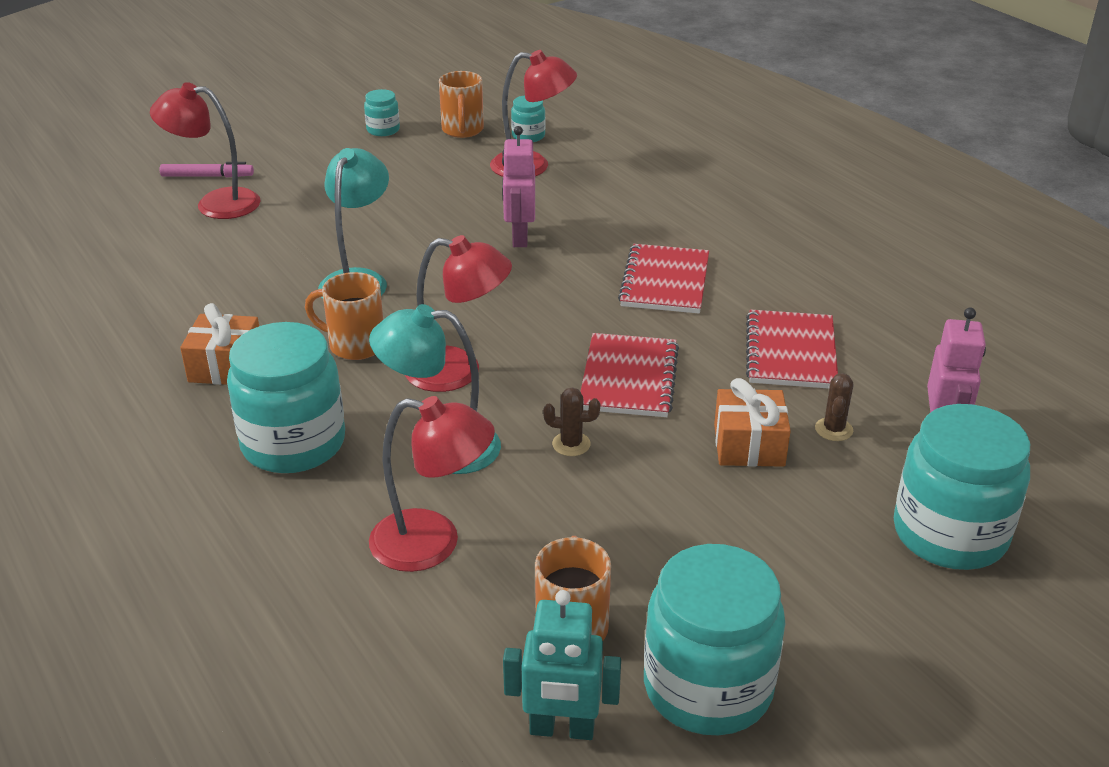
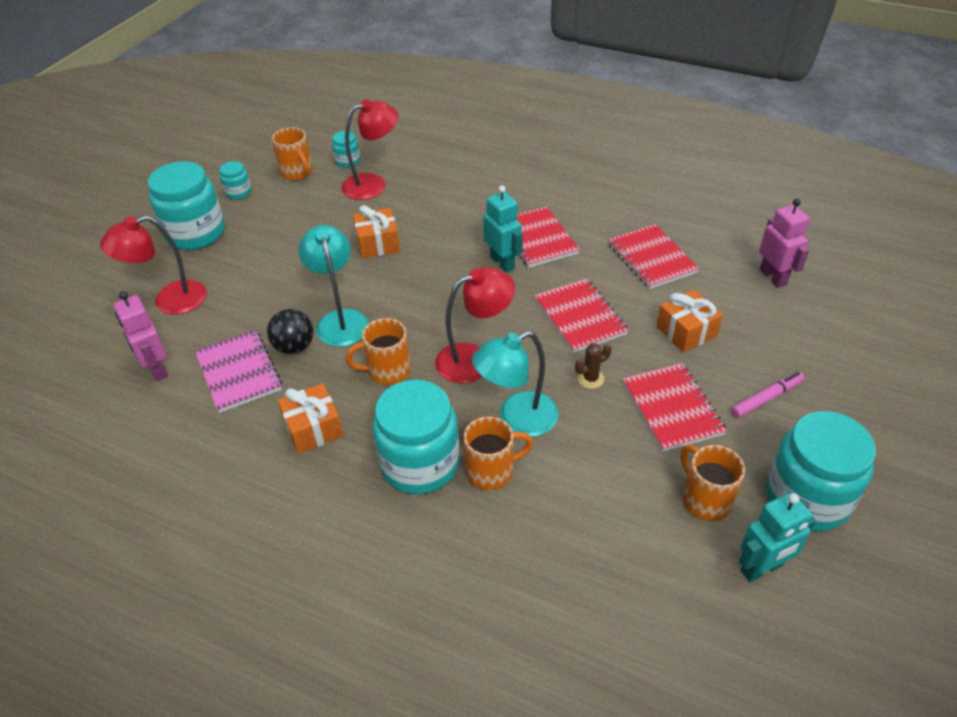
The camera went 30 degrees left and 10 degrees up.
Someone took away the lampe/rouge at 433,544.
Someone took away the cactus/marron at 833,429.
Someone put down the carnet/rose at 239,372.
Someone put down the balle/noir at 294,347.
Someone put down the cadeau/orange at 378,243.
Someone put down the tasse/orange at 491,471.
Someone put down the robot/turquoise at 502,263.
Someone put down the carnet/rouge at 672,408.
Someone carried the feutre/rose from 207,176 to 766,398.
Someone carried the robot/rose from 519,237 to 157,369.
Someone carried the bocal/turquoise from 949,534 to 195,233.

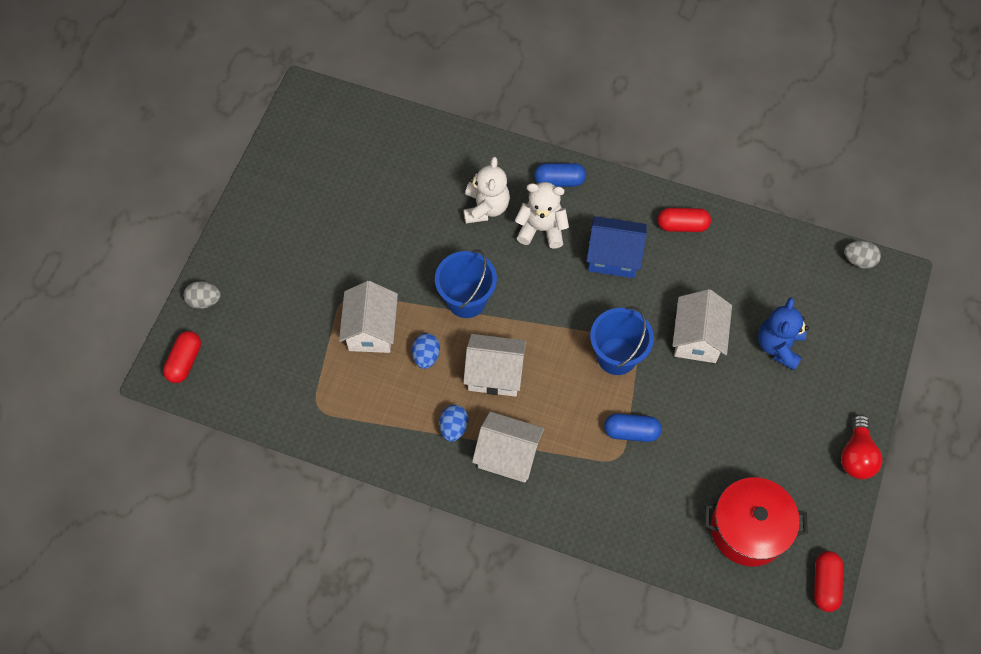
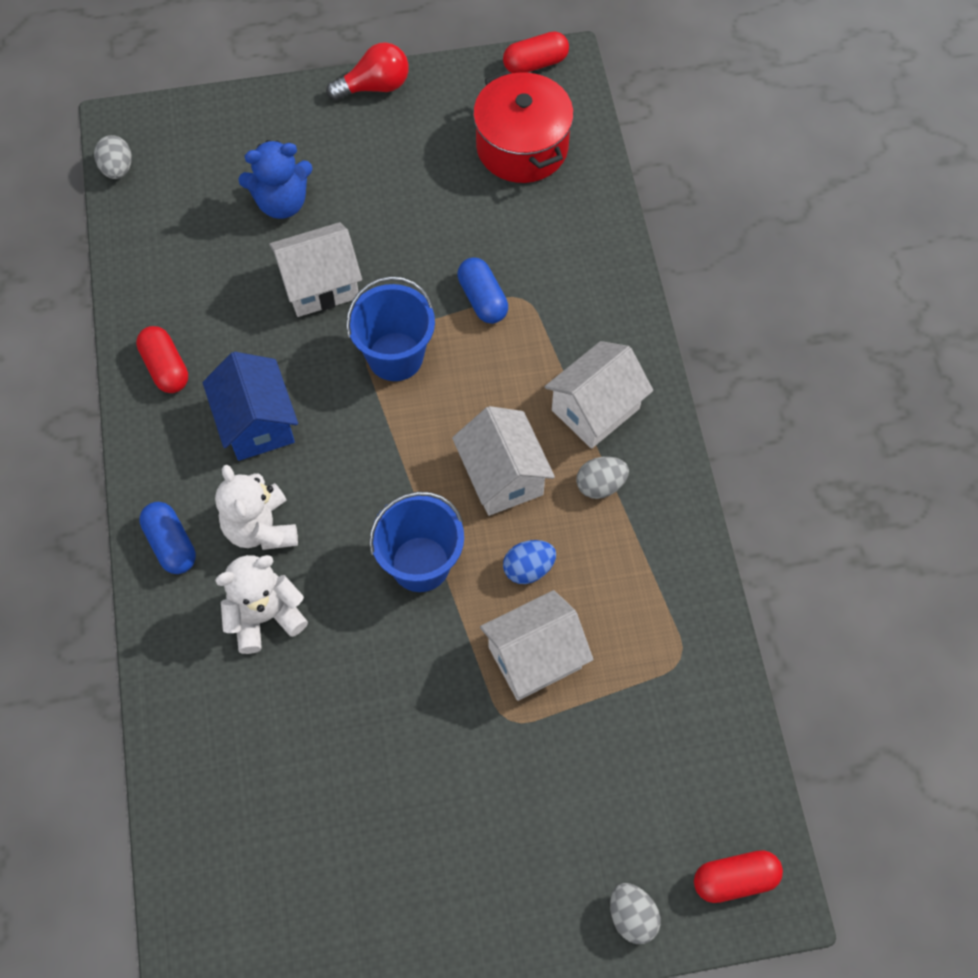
The camera went 120 degrees left and 0 degrees up.
Someone repainted the œuf/bleu at 453,427, which became the œuf/gris at 600,485.
Someone rotated the maison/blanc at 508,455 by 60 degrees clockwise.

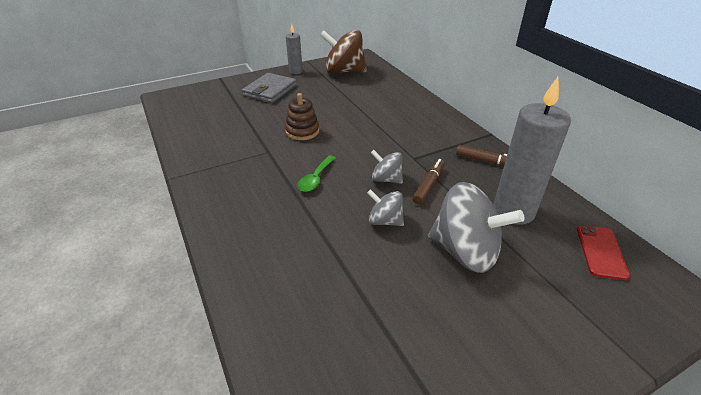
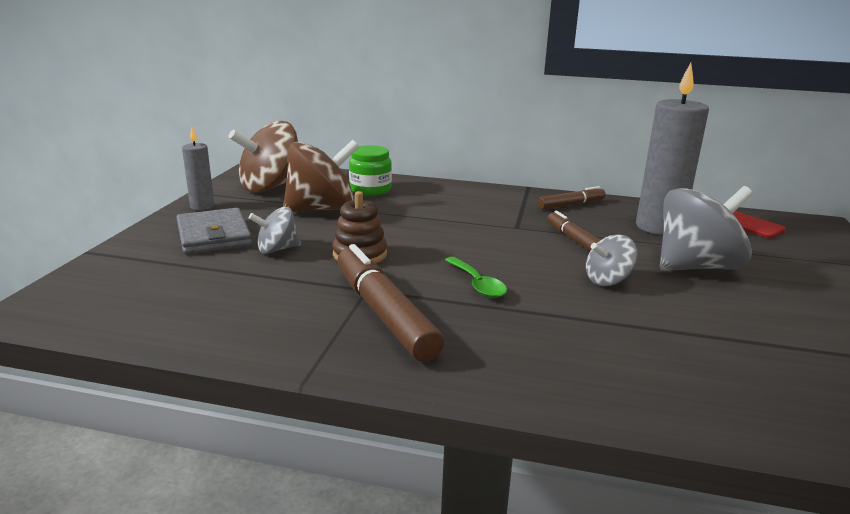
The camera went 50 degrees left and 15 degrees down.
Someone put down the toupie/marron at 322,209.
Someone put down the feutre/marron at 383,313.
Someone put down the bocal/vert at 370,189.
Someone carried the toupie/gris from 386,179 to 277,249.

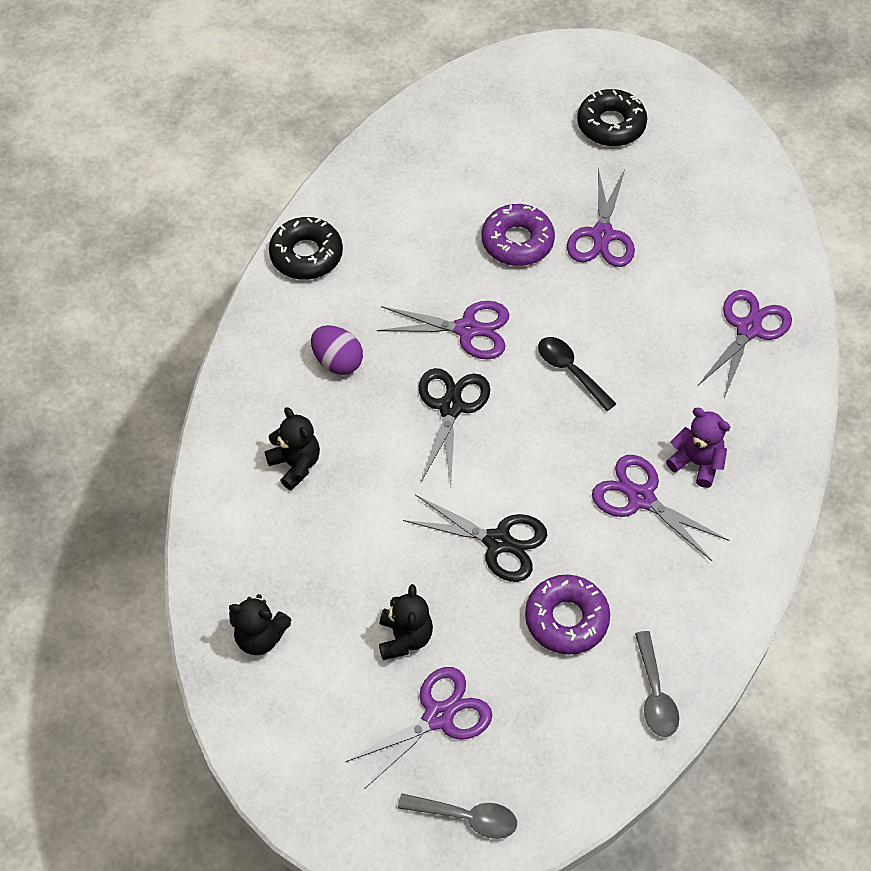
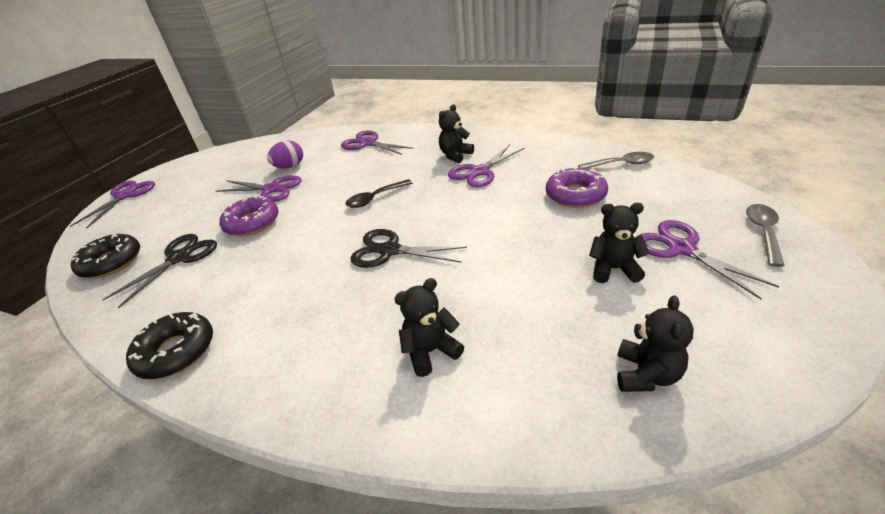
The camera went 80 degrees left and 20 degrees down.
Someone carried the œuf/violet from 337,362 to 290,167.
Someone carried the ciseaux/violet from 467,329 to 125,196.
Someone carried the ciseaux/noir from 498,541 to 179,258.
Someone carried the beignet/noir from 611,125 to 111,262.
Someone repainted the ours en peluche/violet at 697,463, which became the ours en peluche/noir at 455,155.

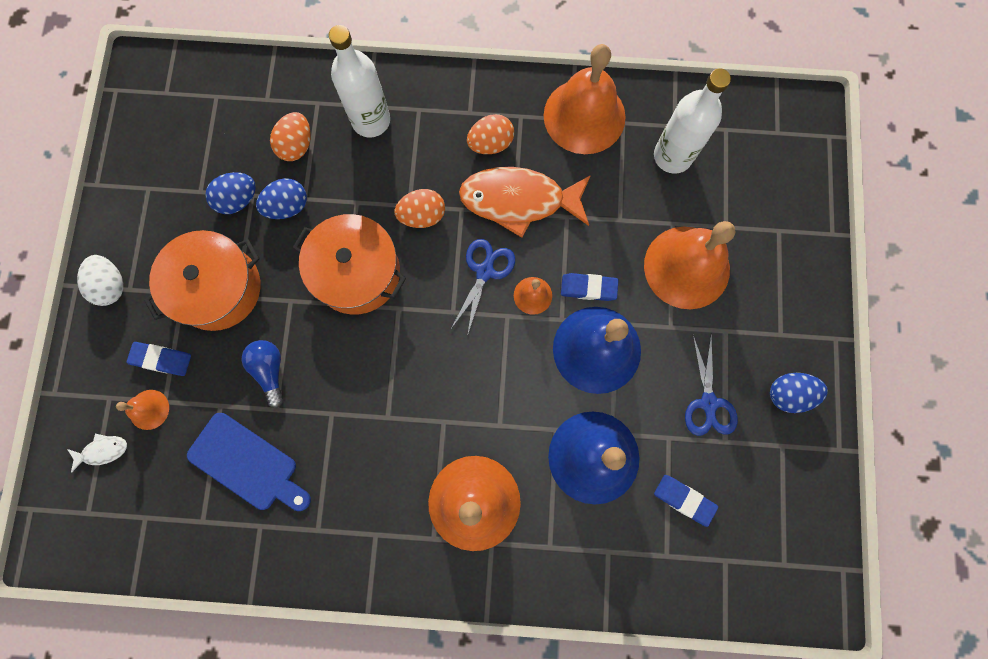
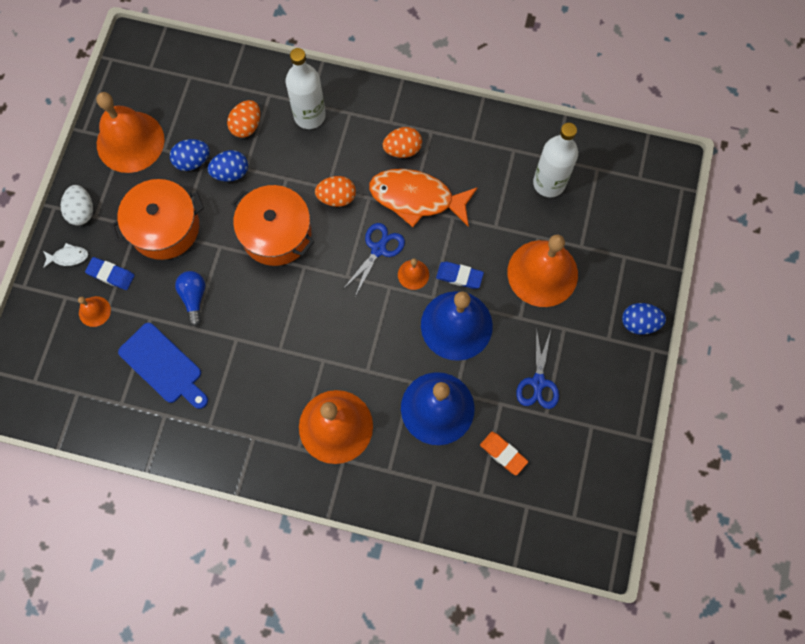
The camera went 10 degrees right and 5 degrees down.
Someone carried the poisson/blanc from 103,451 to 68,257.
Someone carried the cloche/orange from 584,116 to 130,141.
Someone carried the œuf/bleu from 788,394 to 639,323.
Someone repainted the gomme/bleu at 684,499, which became the gomme/orange at 503,453.

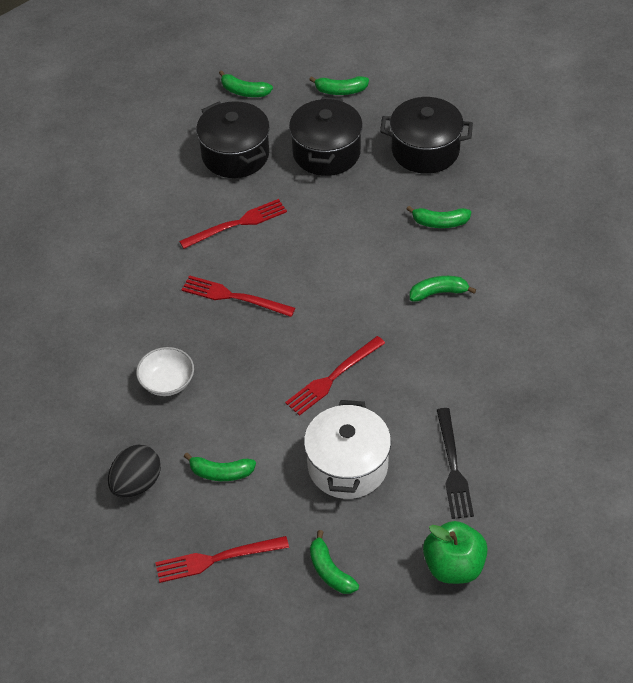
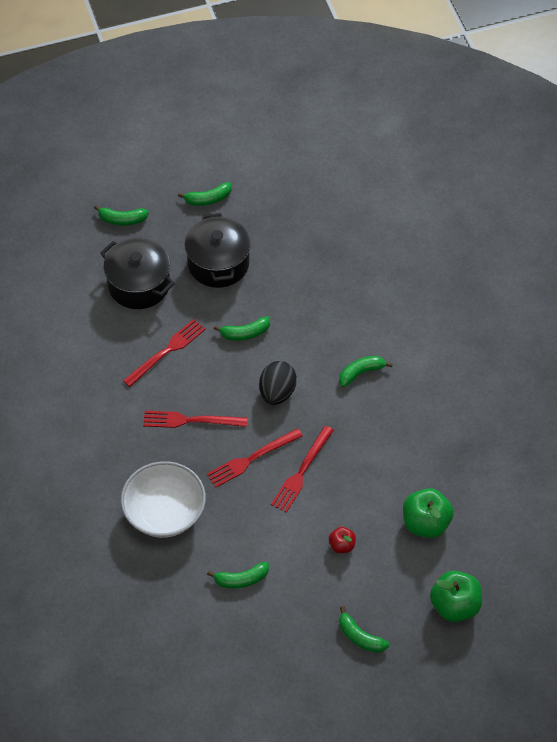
The camera went 20 degrees left and 5 degrees up.
Someone took away the marmite/noir at 425,150.
Someone carried the œuf/noir from 136,484 to 277,392.
Someone carried the fourchette/rouge from 217,559 to 252,458.
Someone carried the banane/vert from 440,222 to 245,333.
Someone swapped the marmite/blanc at 347,466 for the pomme/rouge at 342,545.
Someone swapped the fourchette/noir at 453,467 for the pomme/vert at 425,523.
Someone scaled the bol/blanc at 167,382 by 1.67.

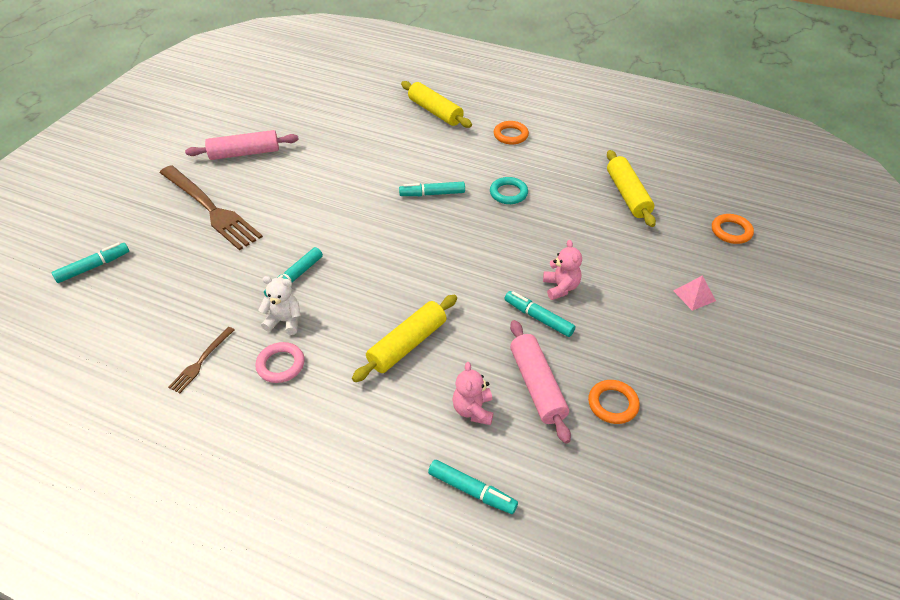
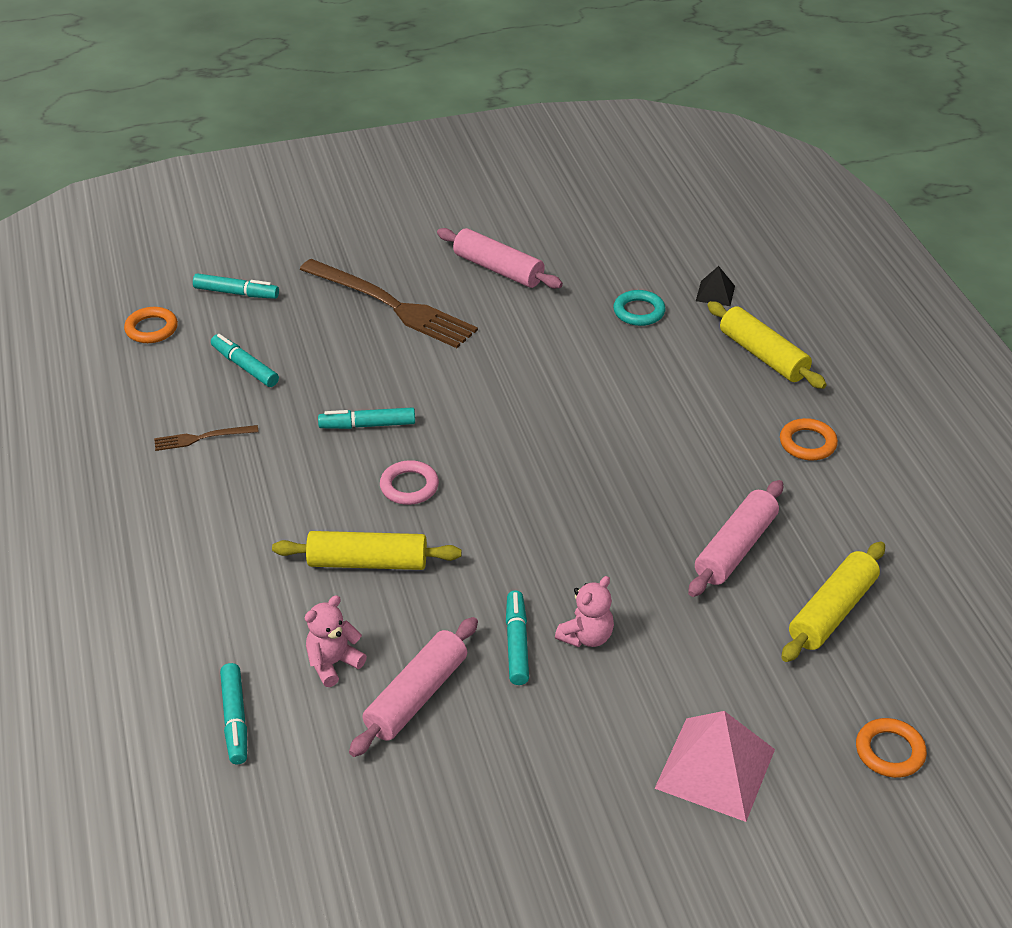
The camera went 50 degrees right and 5 degrees down.
Someone took away the ours en peluche/blanc at 284,321.
Someone put down the rouleau à pâtisserie/rose at 735,548.
Someone put down the pyramide/noir at 715,293.
Someone carried the anneau/rose from 280,365 to 409,486.
Someone carried the feutre/turquoise from 432,194 to 245,367.
Someone carried the anneau/turquoise from 508,193 to 639,311.
Someone carried the anneau/orange from 612,404 to 151,329.
Someone rotated the fourchette/marron at 210,209 by 60 degrees counterclockwise.
Someone rotated the rouleau à pâtisserie/jaune at 435,112 by 45 degrees counterclockwise.
Someone scaled the pyramide/rose at 694,295 by 2.00.

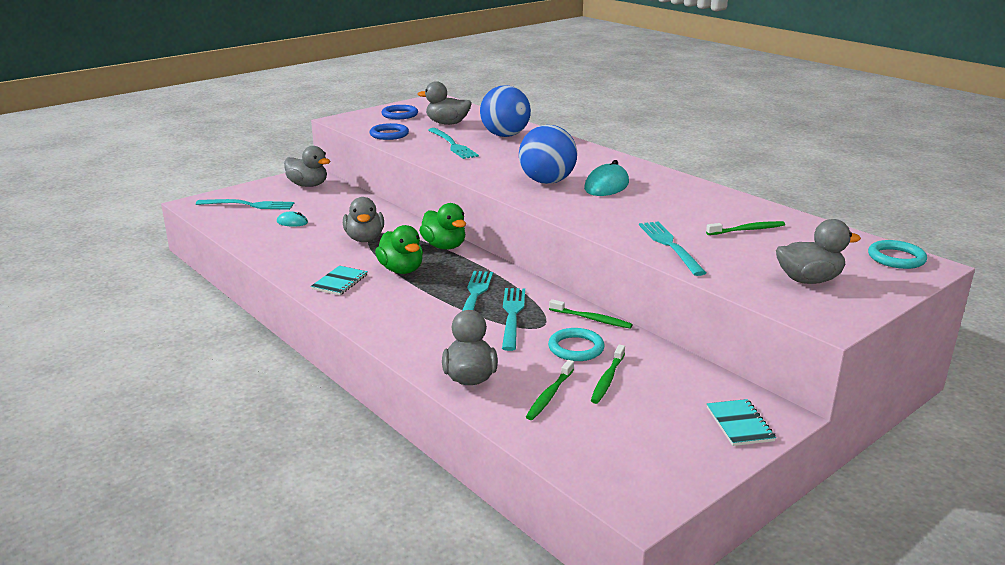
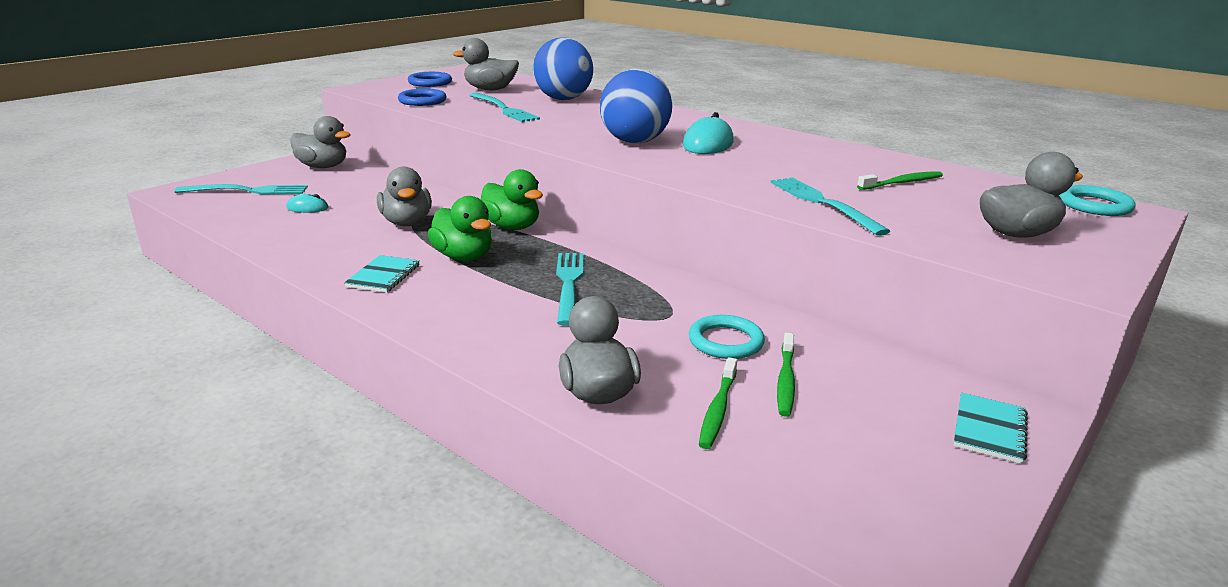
The camera went 10 degrees left and 0 degrees up.
Someone took away the fourchette/turquoise at 512,315.
Someone took away the brosse à dents/vert at 592,319.
Someone rotated the carnet/turquoise at 740,424 by 45 degrees clockwise.

